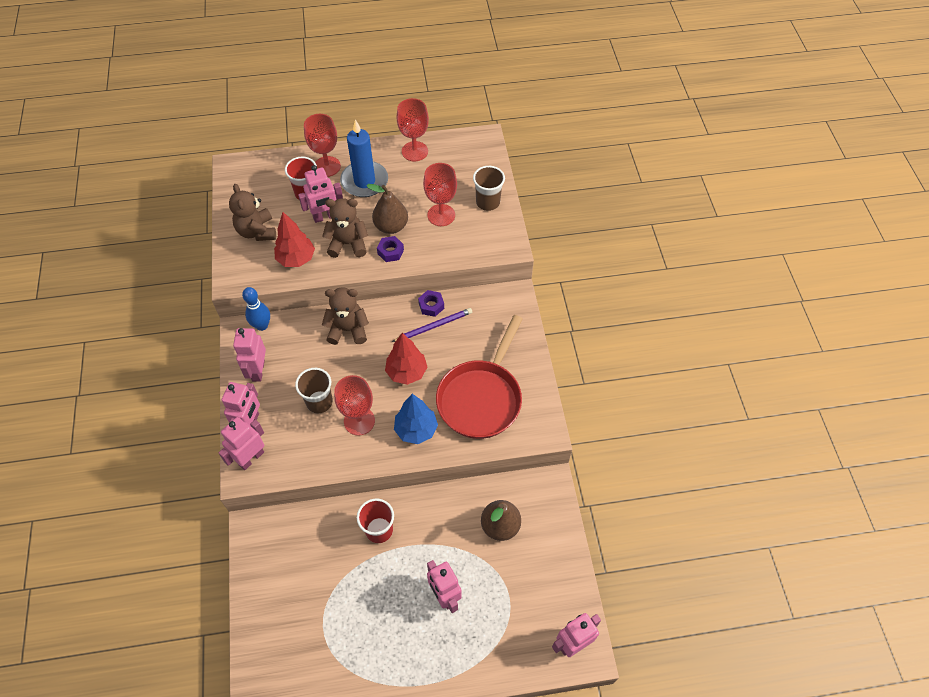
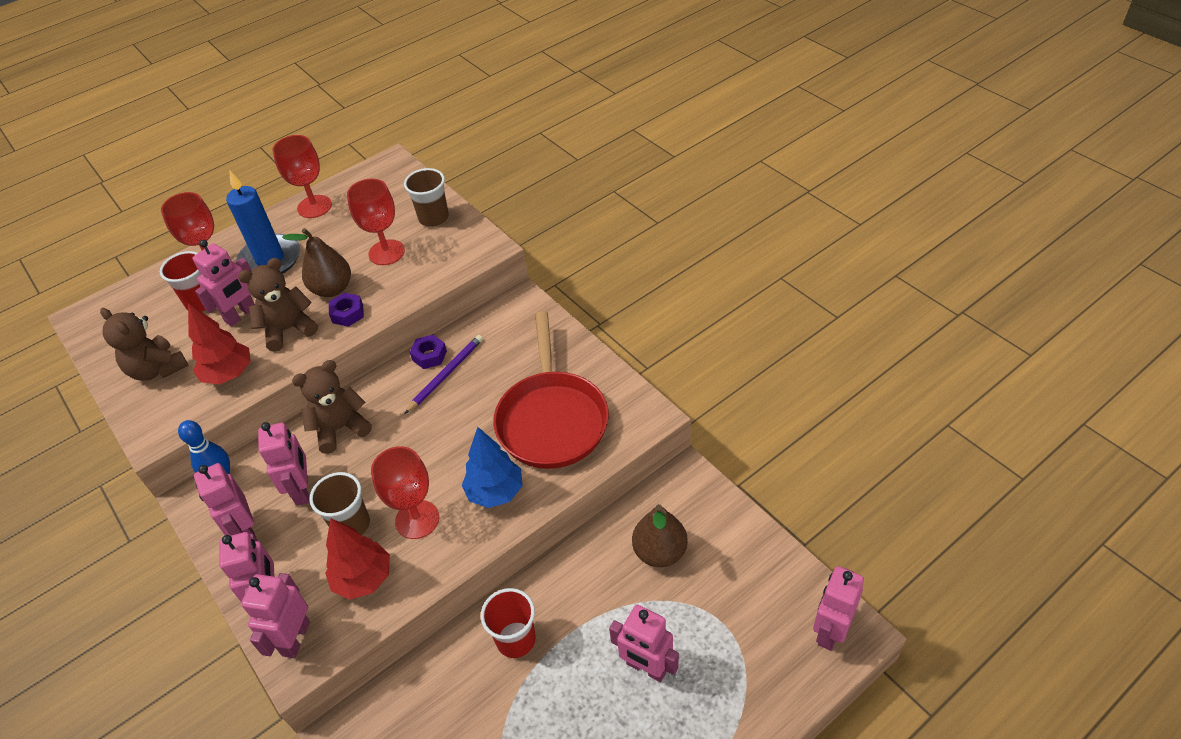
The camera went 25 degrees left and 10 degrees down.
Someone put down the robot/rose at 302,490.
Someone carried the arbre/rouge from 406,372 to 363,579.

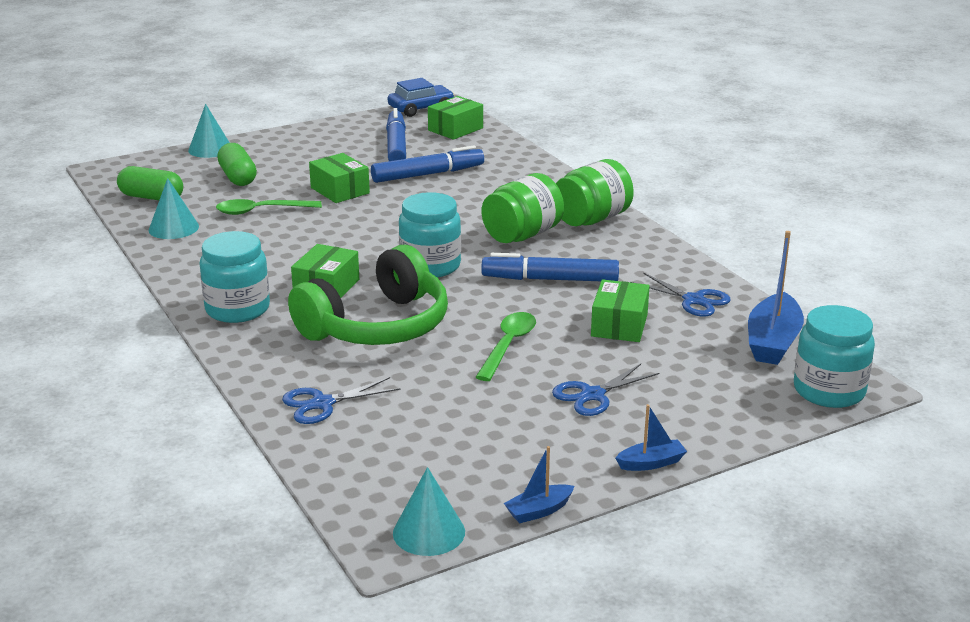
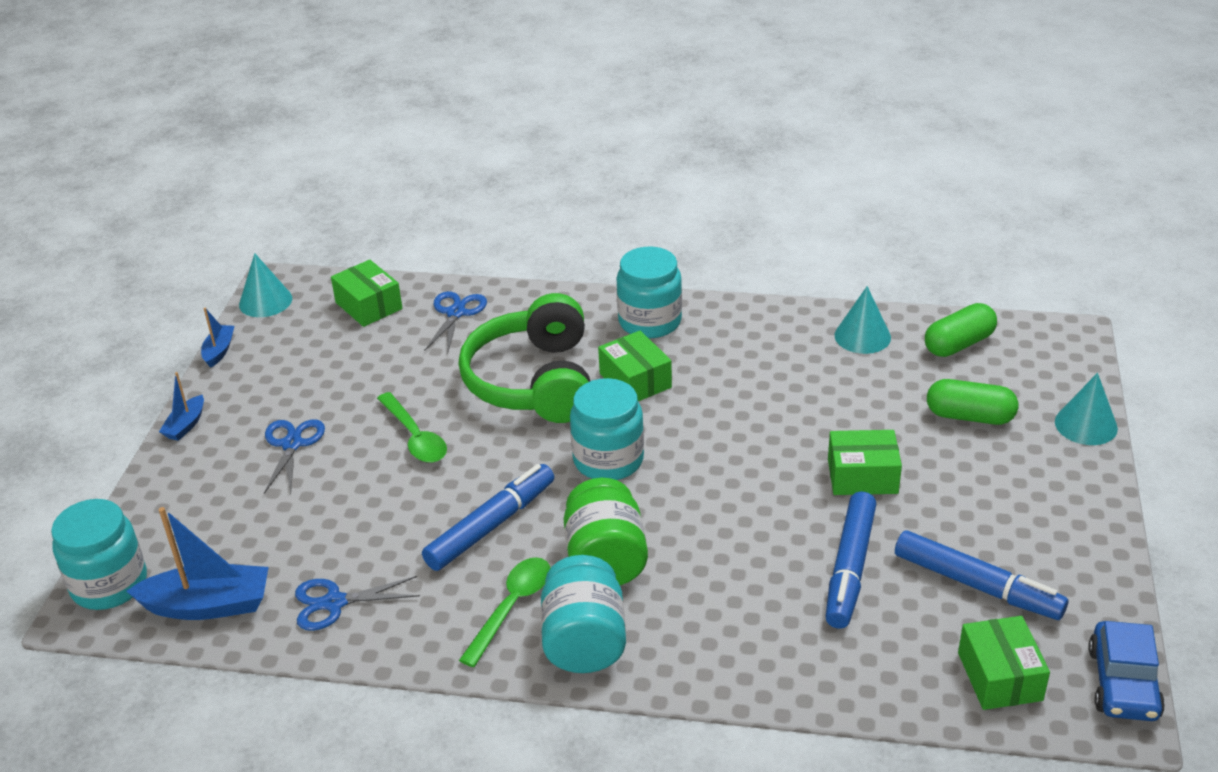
The camera went 130 degrees right and 10 degrees up.
Someone carried the cuillère/vert from 261,211 to 511,607.
Someone carried the boîte/vert from 619,325 to 369,306.
Someone repainted the bocal/vert at 592,219, which became the bocal/turquoise at 584,641.
Someone rotated the bateau/bleu at 772,342 by 120 degrees clockwise.

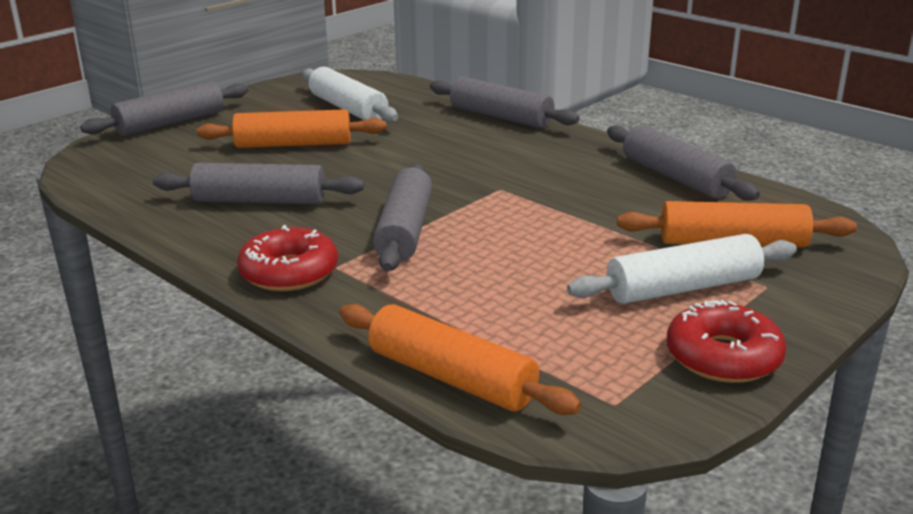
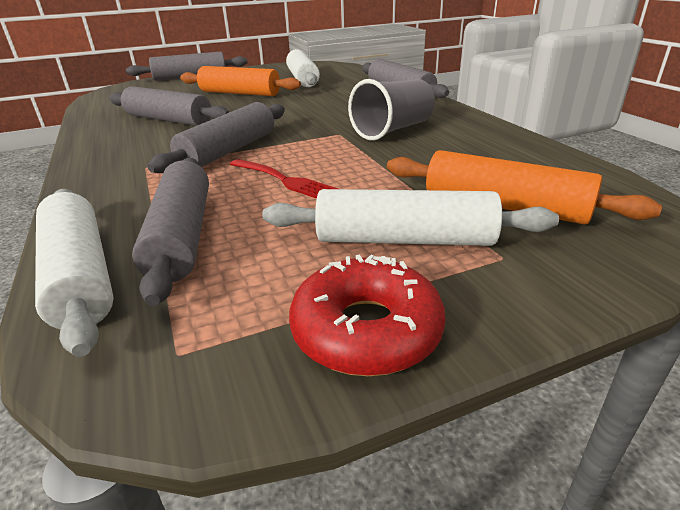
The camera went 25 degrees right and 5 degrees up.
Someone took away the beignet/rouge at 289,272.
Someone put down the fourchette/rouge at 283,180.
Someone put down the gobelet/gris at 392,130.
Someone carried the rouleau à pâtisserie/gris from 675,177 to 181,236.
Someone repainted the rouleau à pâtisserie/orange at 451,378, which became the rouleau à pâtisserie/blanc at 79,276.

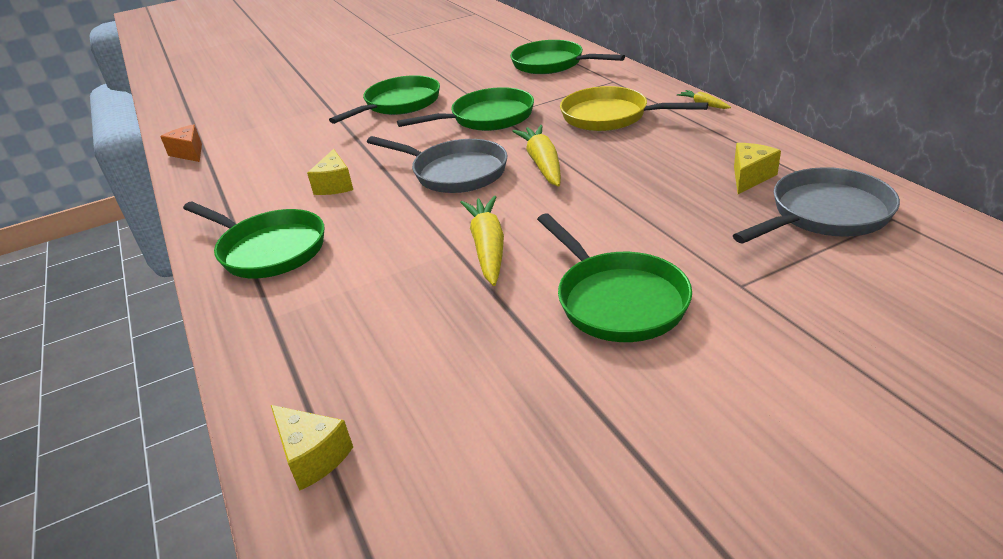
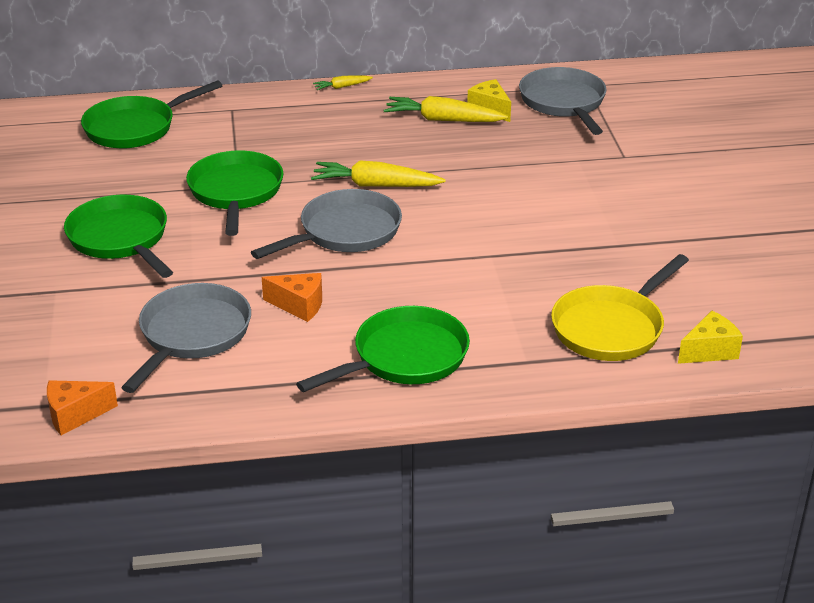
The camera went 75 degrees left and 0 degrees up.
Someone took away the poêle/vert at 617,300.
Someone put down the poêle/gris at 192,335.
Someone carried the carotte/jaune from 488,247 to 443,120.
Someone carried the poêle/jaune from 610,116 to 611,328.
Someone repainted the fromage/jaune at 335,185, which became the fromage/orange at 299,305.

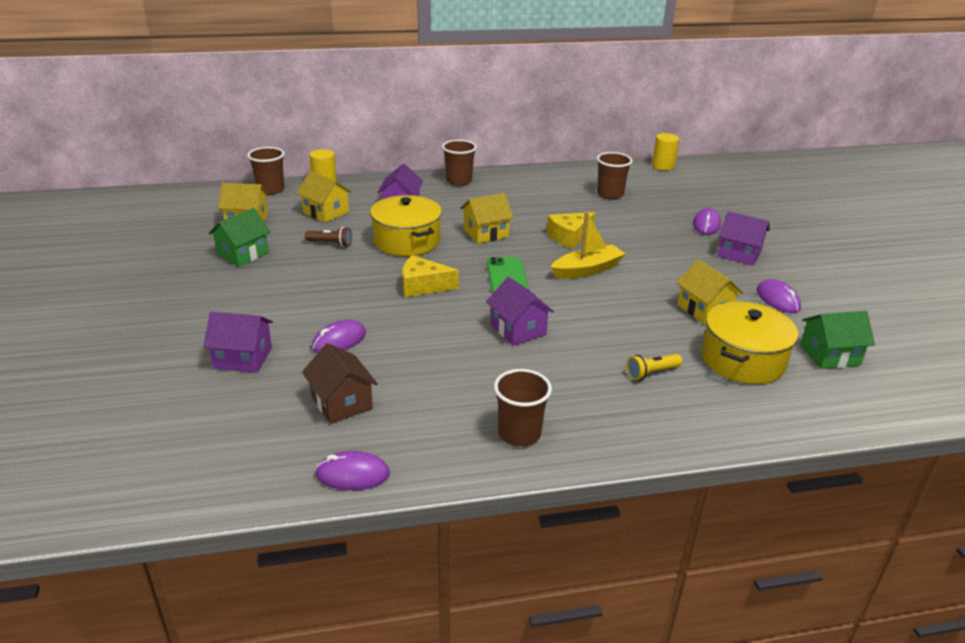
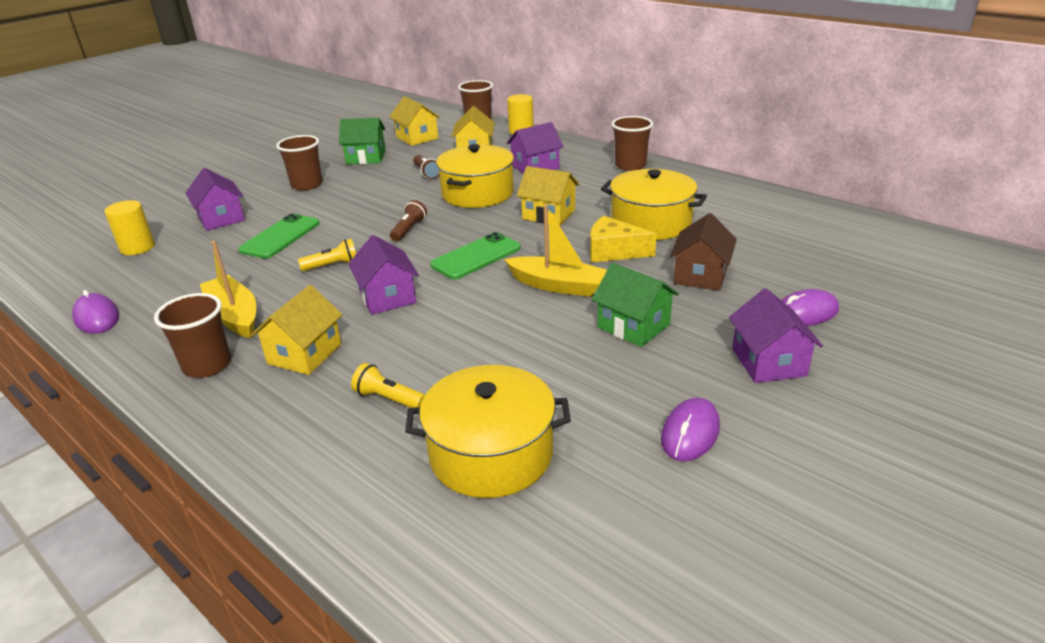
The camera went 55 degrees right and 0 degrees up.
Someone put down the bateau/jaune at 234,316.
Someone put down the lampe de poche/jaune at 333,265.
Someone put down the marmite/jaune at 651,223.
Someone carried the maison/marron from 341,403 to 700,275.
Someone carried the gobelet/marron from 610,194 to 307,185.
Someone carried the cylindre/jaune from 663,166 to 137,247.
Someone carried the maison/jaune from 704,310 to 304,354.
Someone carried the maison/vert from 829,355 to 633,326.
Someone swapped the souris/violet at 339,341 for the téléphone/vert at 280,237.
Someone swapped the fromage/jaune at 423,286 for the lampe de poche/marron at 409,229.
Someone rotated the maison/violet at 518,329 by 45 degrees counterclockwise.

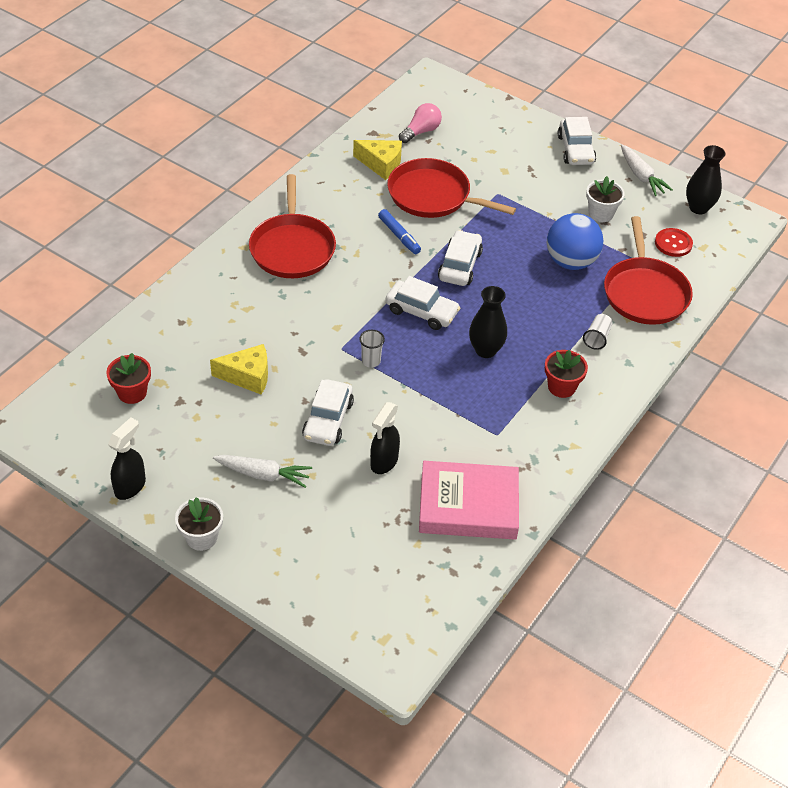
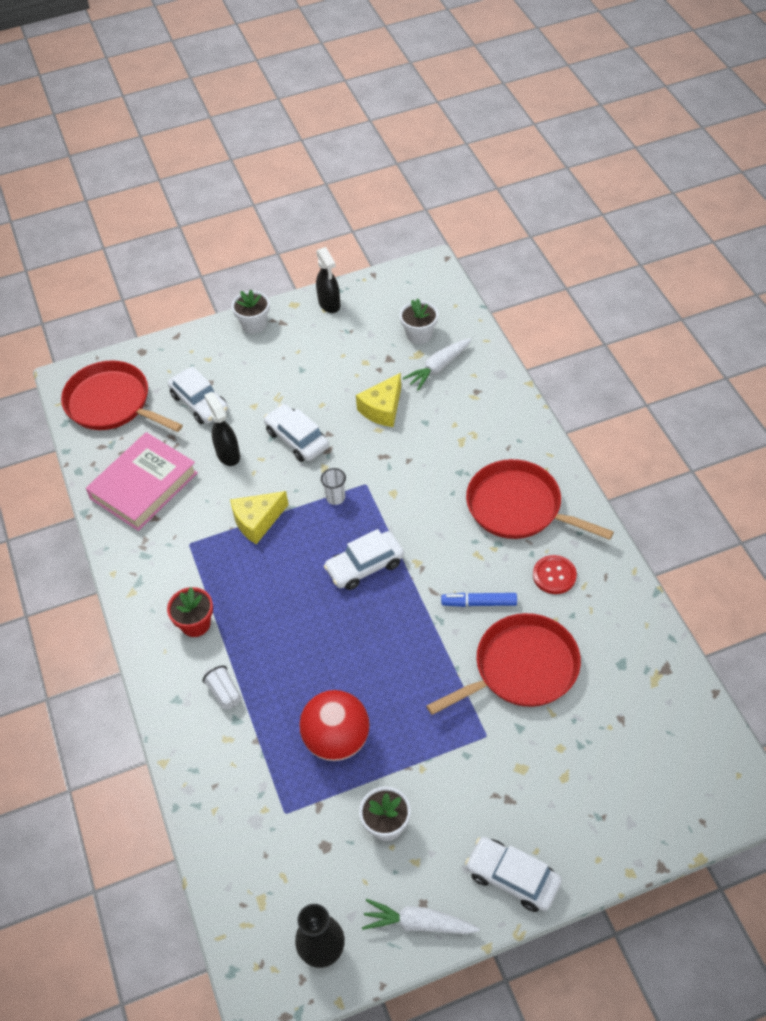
The camera went 130 degrees right and 5 degrees up.
Someone took away the ampoule/rose at 421,131.
Someone took away the vase/noir at 485,350.
Someone carried the carotte/blanc from 264,475 to 438,368.
Someone carried the fromage/jaune from 381,164 to 257,521.
Someone carried the voiture/blanc from 459,265 to 199,403.
Someone carried the poêle/rouge from 645,292 to 112,403.
Someone carried the bouton/rouge from 673,243 to 554,575.
Someone repainted the pot de fleurs/rouge at 132,392, which became the pot de fleurs/blanc at 419,335.
Someone repainted the balle/bleu at 571,261, which became the balle/rouge at 337,740.

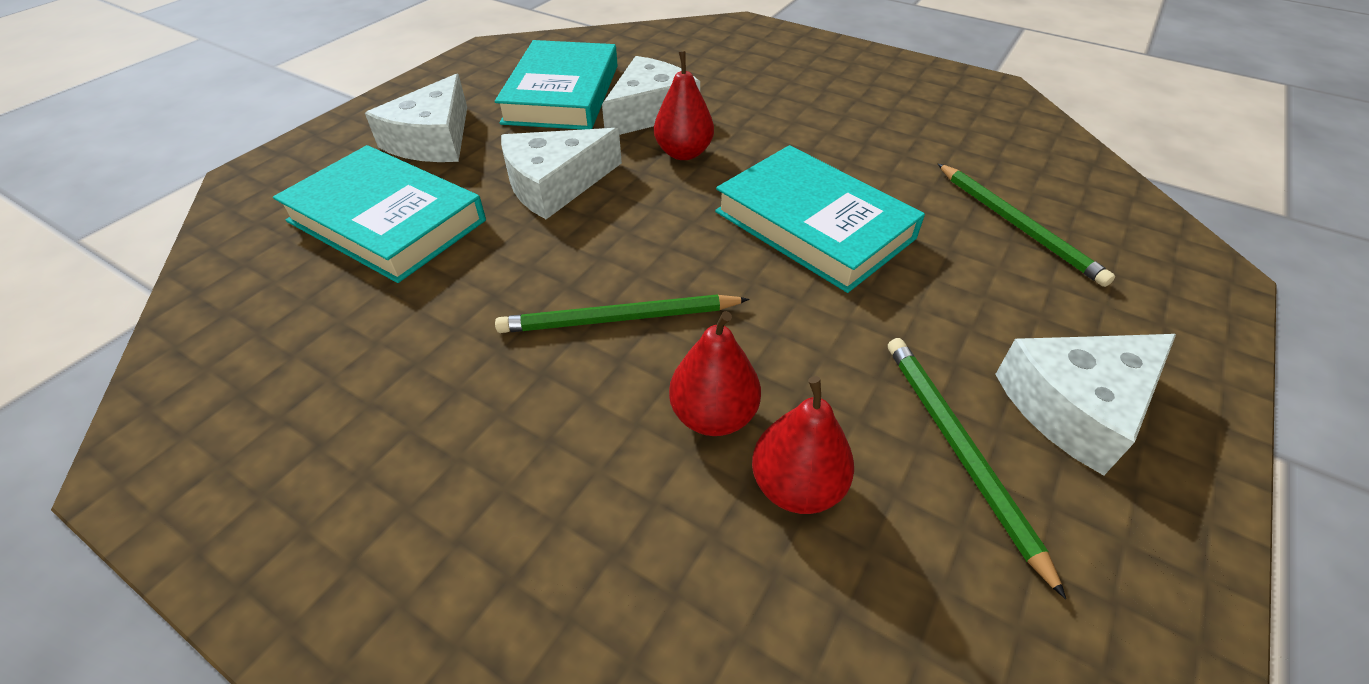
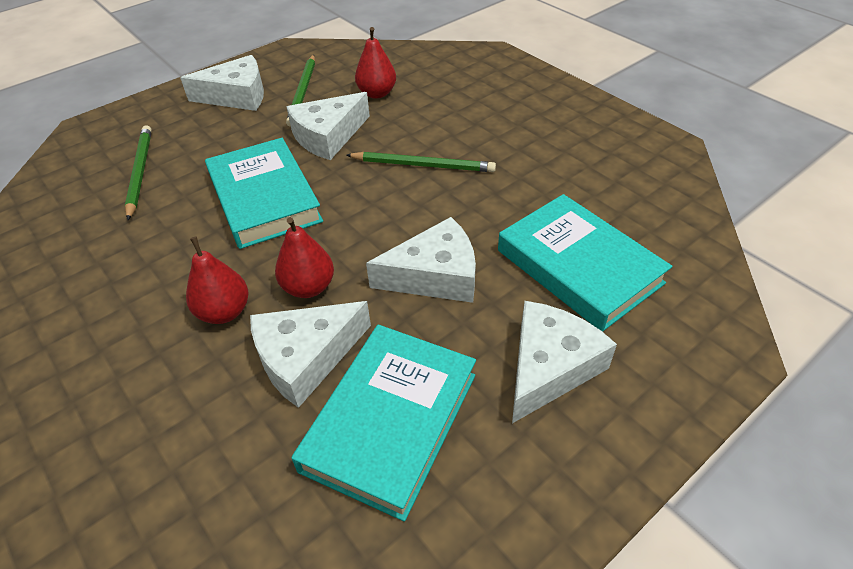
The camera went 160 degrees left and 0 degrees up.
Someone put down the fromage/blanc at 328,136.
Someone carried the poire/rouge from 713,415 to 224,312.

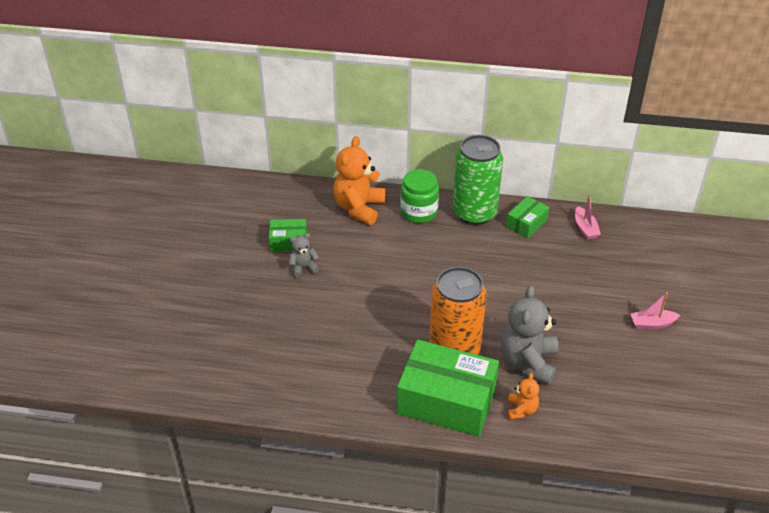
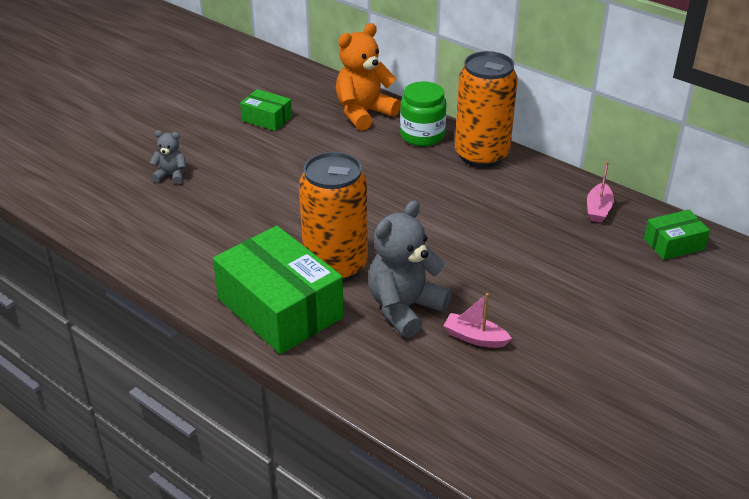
The camera went 30 degrees right and 5 degrees down.
Someone took away the ours en peluche/orange at 521,410.
Someone carried the ours en peluche/gris from 303,268 to 171,176.
Someone carried the boîte/vert from 526,223 to 673,244.
Someone carried the bateau/rose from 652,324 to 475,338.
Someone repainted the canette/vert at 474,213, which became the canette/orange at 481,155.

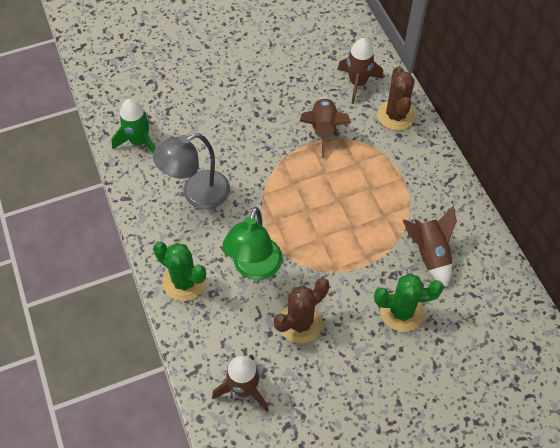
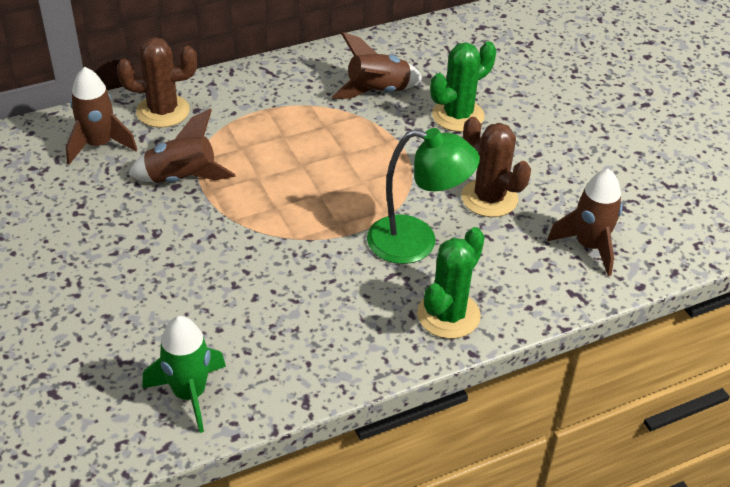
The camera went 95 degrees left and 15 degrees down.
Someone took away the lampe/gris at 197,194.
Someone rotated the cactus/vert at 401,312 by 60 degrees clockwise.

